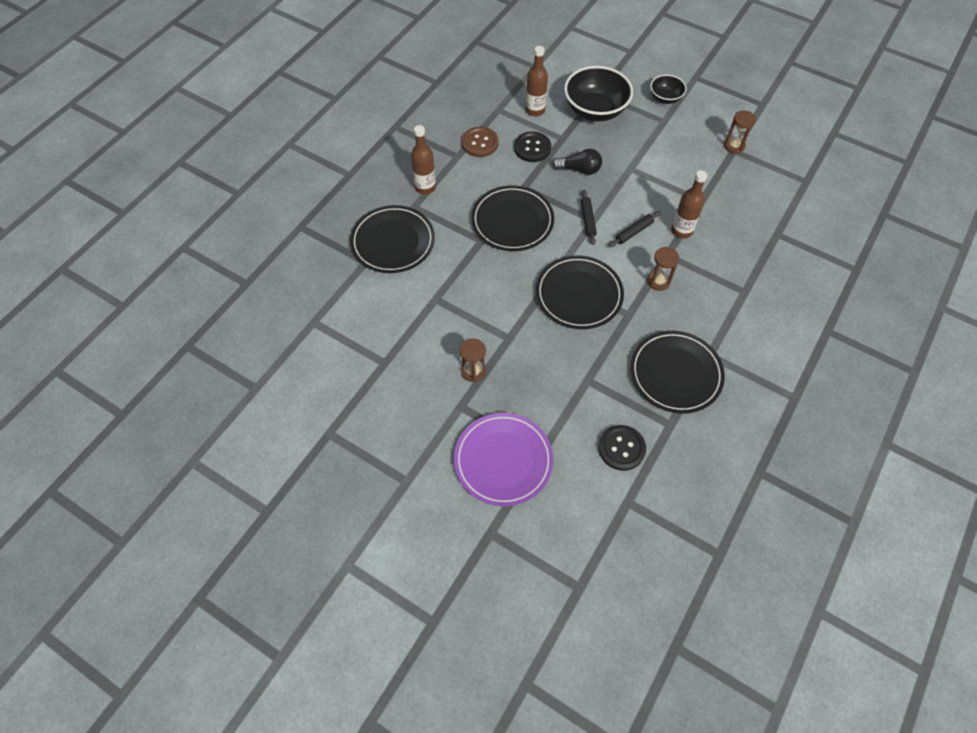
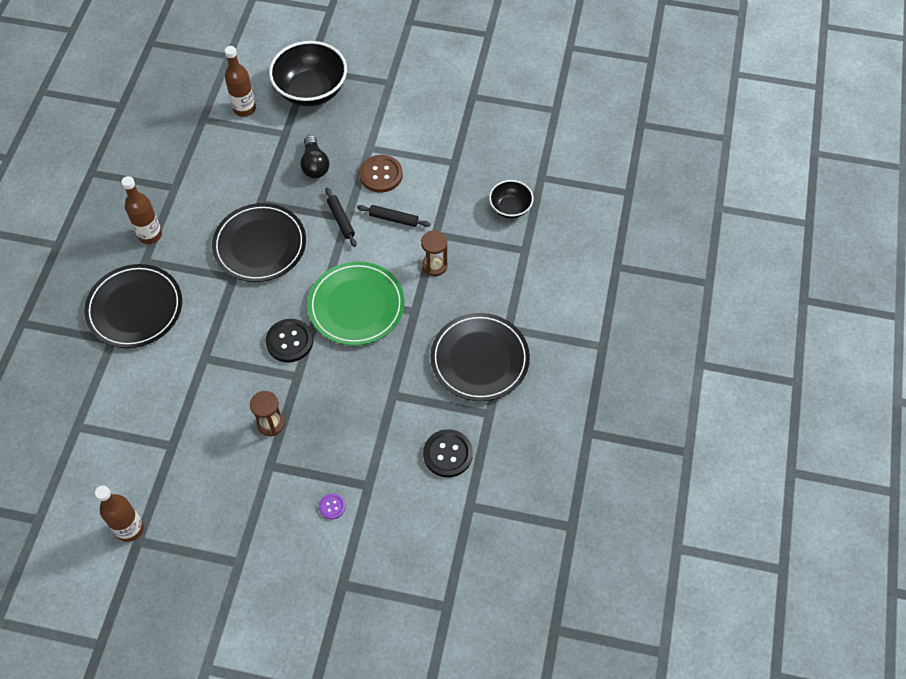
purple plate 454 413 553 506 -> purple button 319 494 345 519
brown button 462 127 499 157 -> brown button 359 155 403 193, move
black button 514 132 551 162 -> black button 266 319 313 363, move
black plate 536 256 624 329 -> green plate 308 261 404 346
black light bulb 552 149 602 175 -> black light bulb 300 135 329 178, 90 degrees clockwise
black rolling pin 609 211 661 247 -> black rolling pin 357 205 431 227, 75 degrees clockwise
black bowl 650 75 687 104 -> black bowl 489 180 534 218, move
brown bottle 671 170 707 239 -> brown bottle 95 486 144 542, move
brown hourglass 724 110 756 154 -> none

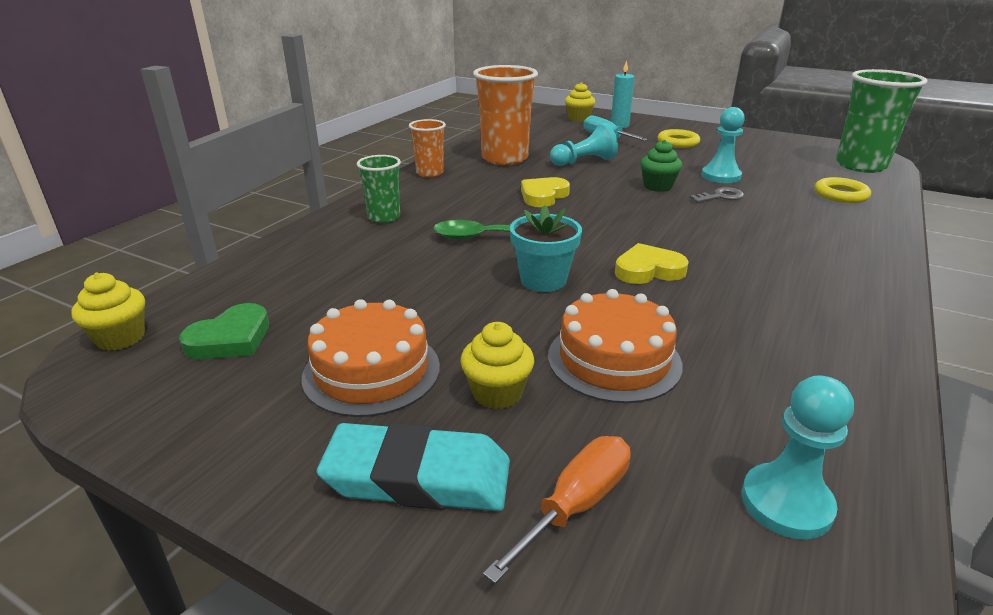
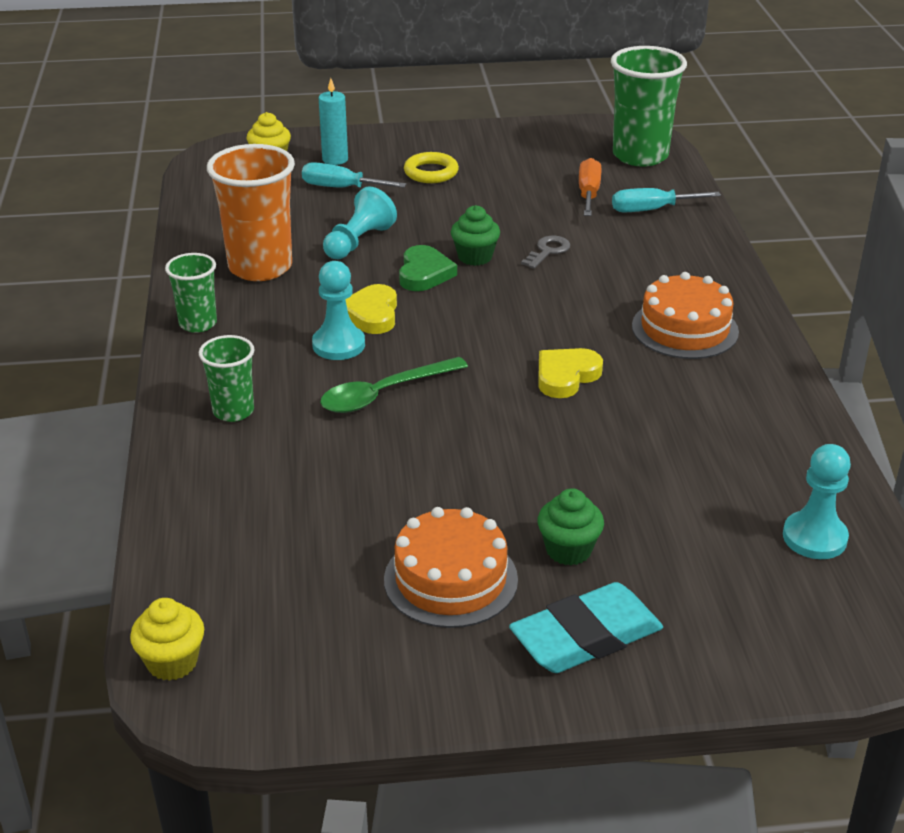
green heart 179 303 269 359 -> green heart 399 245 457 291, move
orange cup 409 119 446 177 -> green cup 165 253 217 333
yellow cupcake 460 322 534 409 -> green cupcake 538 488 604 565
orange screwdriver 483 436 631 584 -> orange screwdriver 579 158 601 216, move
turquoise flower pot 510 205 582 292 -> none
orange cake 548 289 683 403 -> orange cake 632 272 739 359, move
turquoise pawn 702 107 745 183 -> turquoise pawn 312 261 365 360, move
yellow ring 815 177 871 203 -> turquoise screwdriver 612 188 721 212

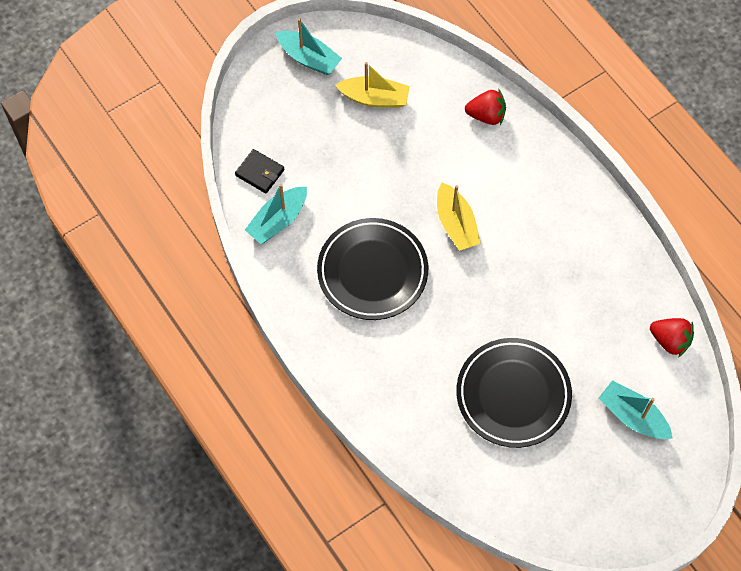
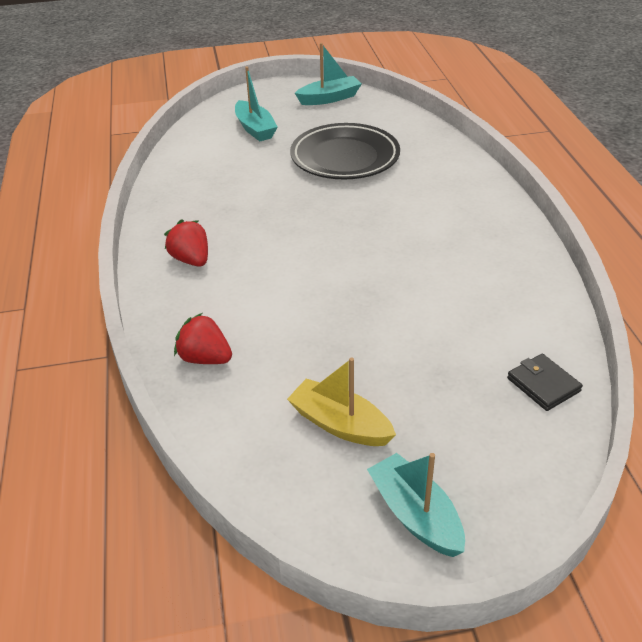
turquoise boat 245 184 307 244 -> turquoise boat 295 43 362 105, move
black plate 317 218 428 320 -> none
yellow boat 437 183 481 251 -> none
red strawberry 650 318 694 357 -> red strawberry 164 219 208 267, move

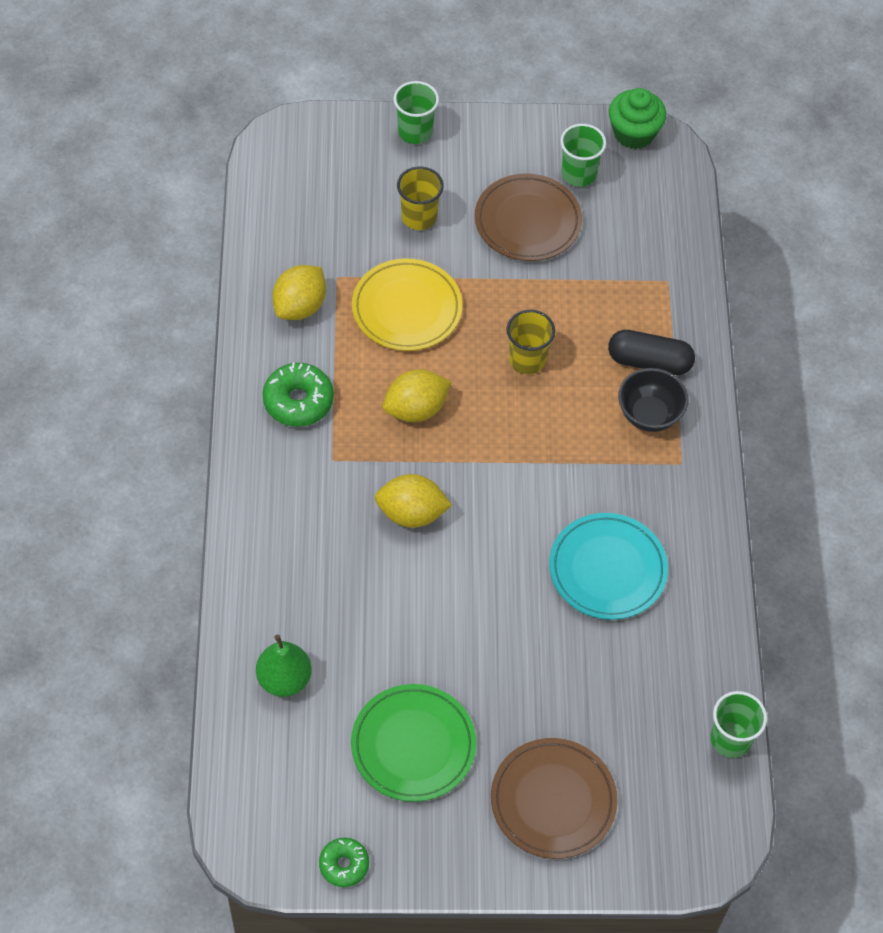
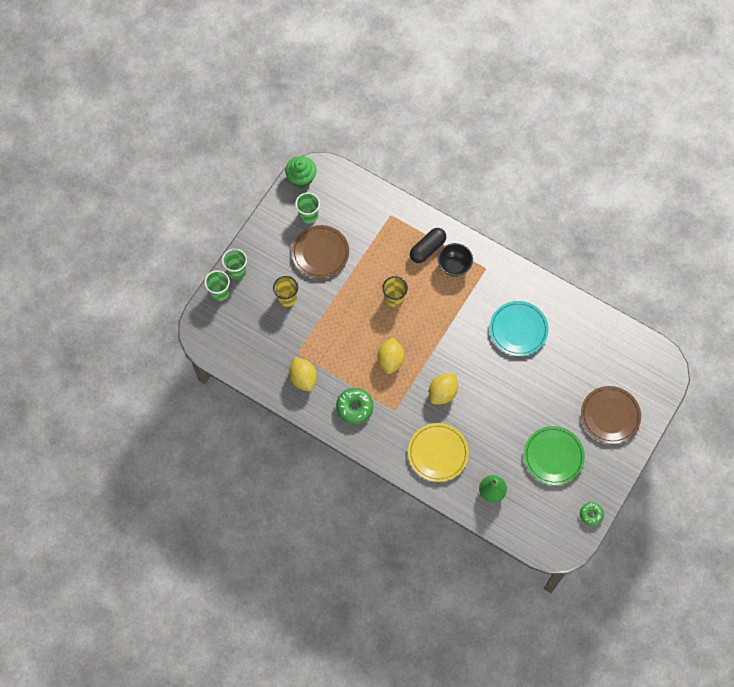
yellow plate 352 258 462 351 -> yellow plate 408 423 469 482, move
green cup 711 691 767 758 -> green cup 204 270 230 301, move

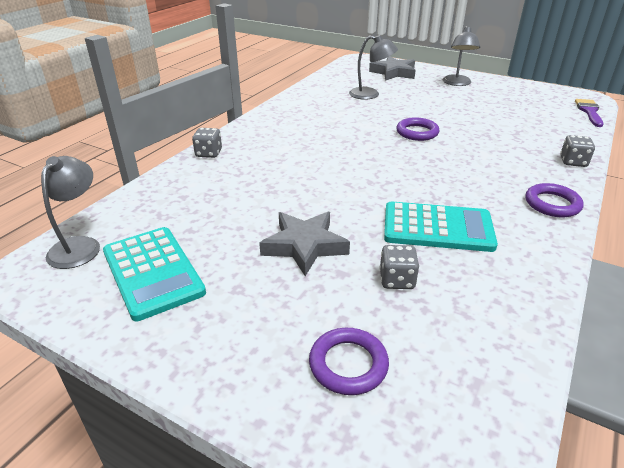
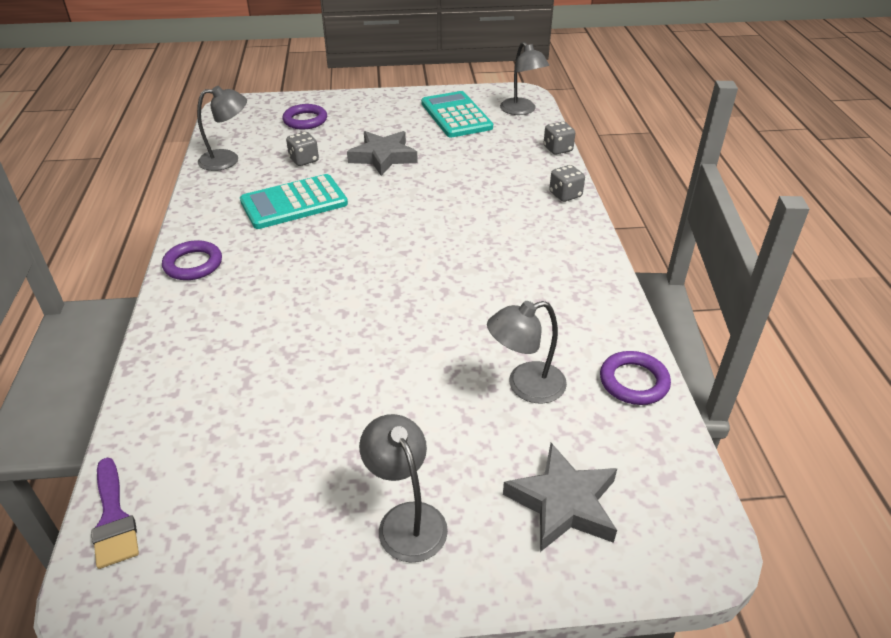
turquoise calculator 103 227 206 321 -> turquoise calculator 421 91 493 137, 45 degrees clockwise
purple ring 396 118 439 141 -> purple ring 600 351 671 405, move
grey dice 560 135 595 167 -> grey dice 544 122 575 155, move
none -> grey lamp 197 86 247 171

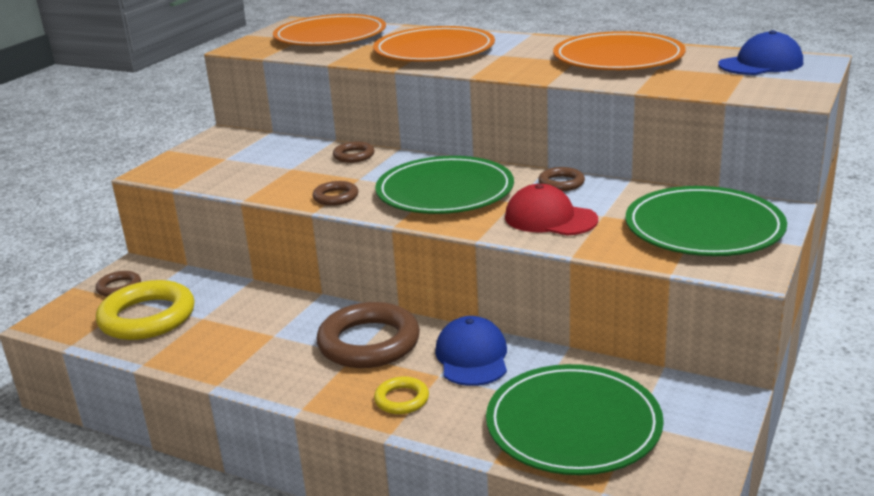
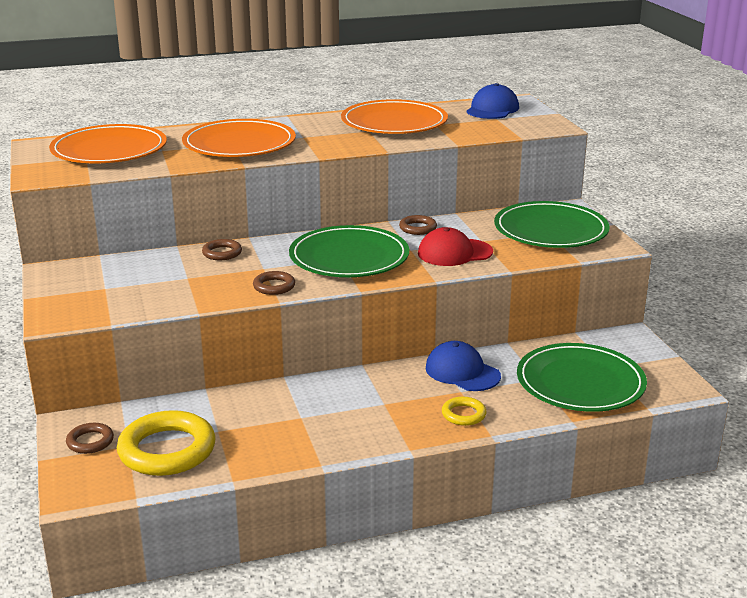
brown ring 316 302 420 368 -> none

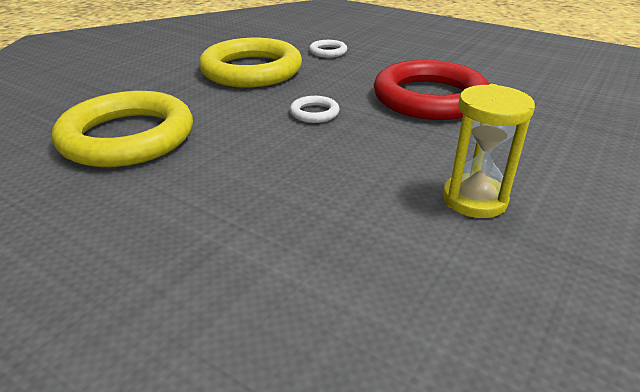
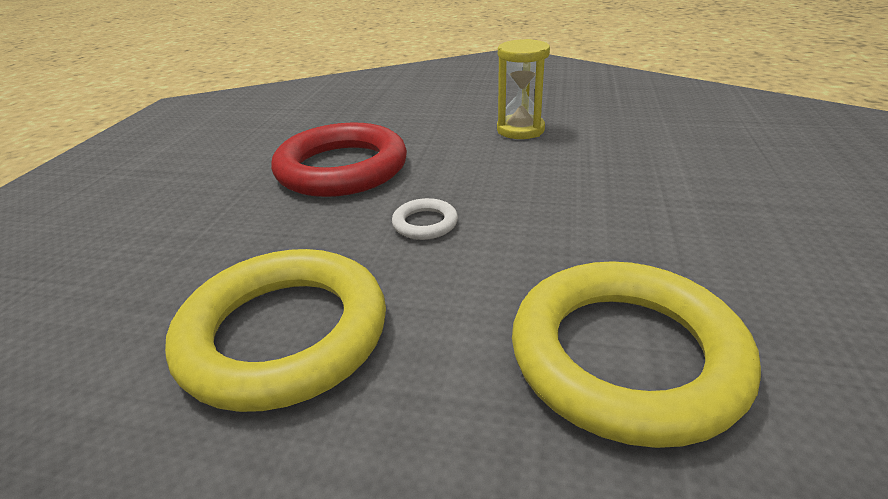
white ring 309 40 347 58 -> none

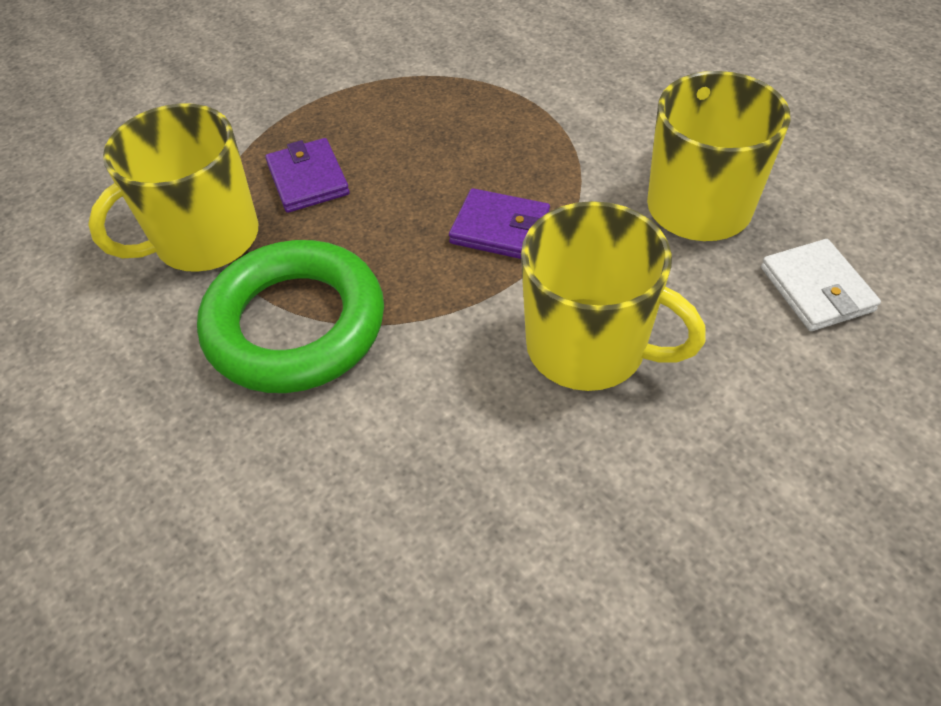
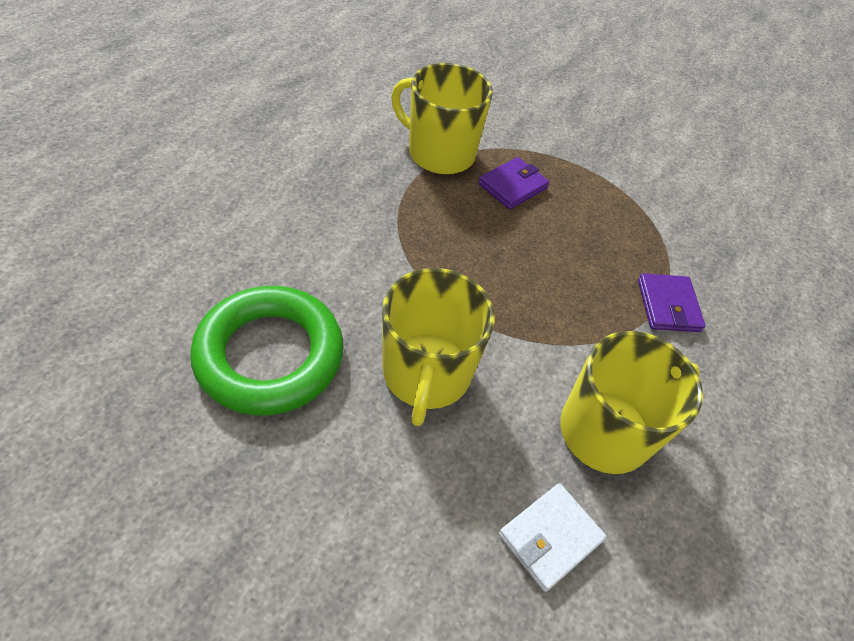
green ring 197 240 384 393 -> green ring 190 286 343 416, move
purple wallet 449 188 550 259 -> purple wallet 638 273 706 332, move

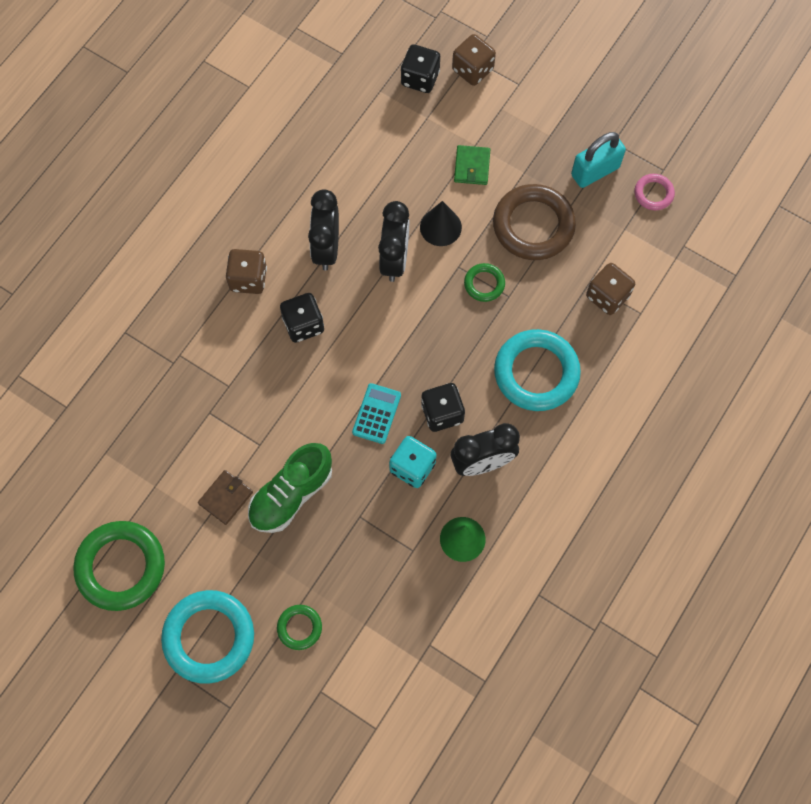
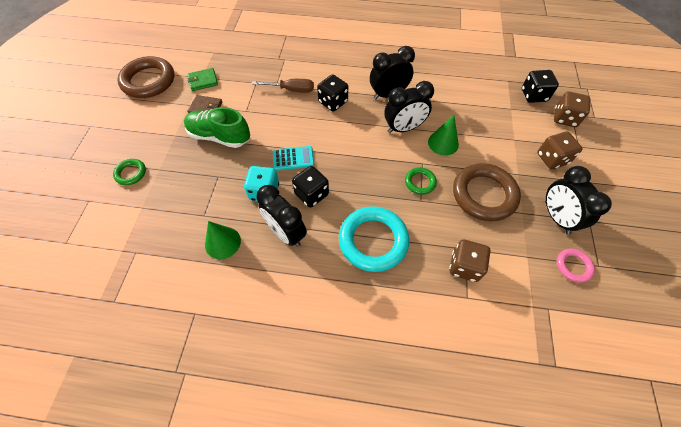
green ring 73 521 165 611 -> brown ring 117 56 175 98
turquoise ring 161 590 254 684 -> none
brown dice 226 249 267 294 -> brown dice 537 131 582 169, move
black cone 420 201 462 246 -> green cone 428 115 459 156
green wallet 454 145 490 185 -> green wallet 188 68 218 91, move
turquoise padlock 571 132 626 188 -> black clock 545 166 612 235
none -> brown screwdriver 252 79 314 92

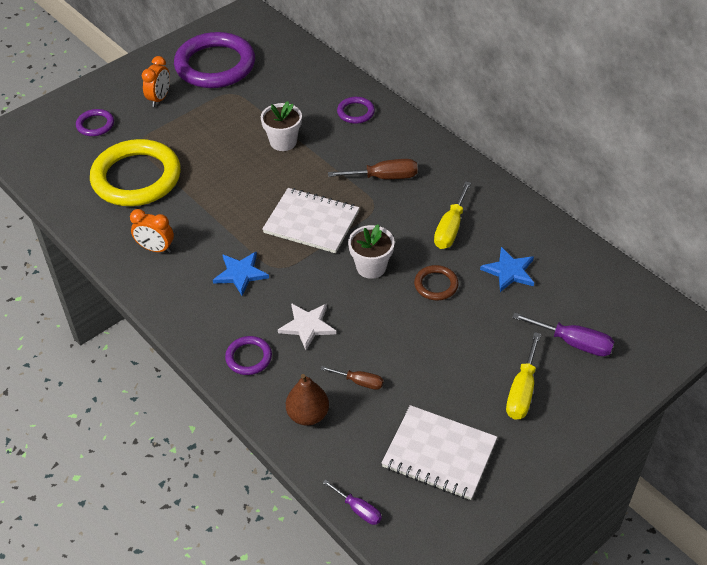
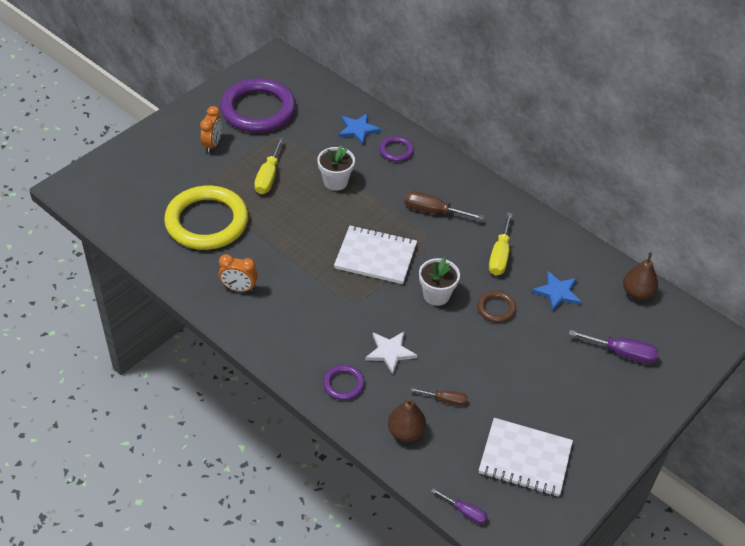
purple ring 76 109 114 136 -> none
blue star 213 252 269 296 -> blue star 339 113 381 145, move
brown screwdriver 328 159 418 179 -> brown screwdriver 404 191 484 220, 150 degrees counterclockwise
yellow screwdriver 506 332 541 420 -> yellow screwdriver 254 137 284 194, move
none -> brown pear 623 252 658 300

